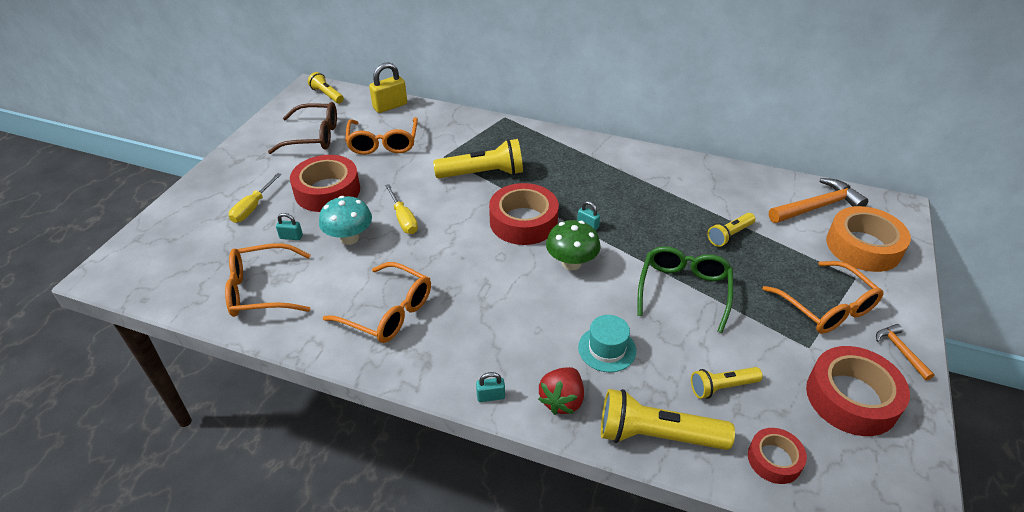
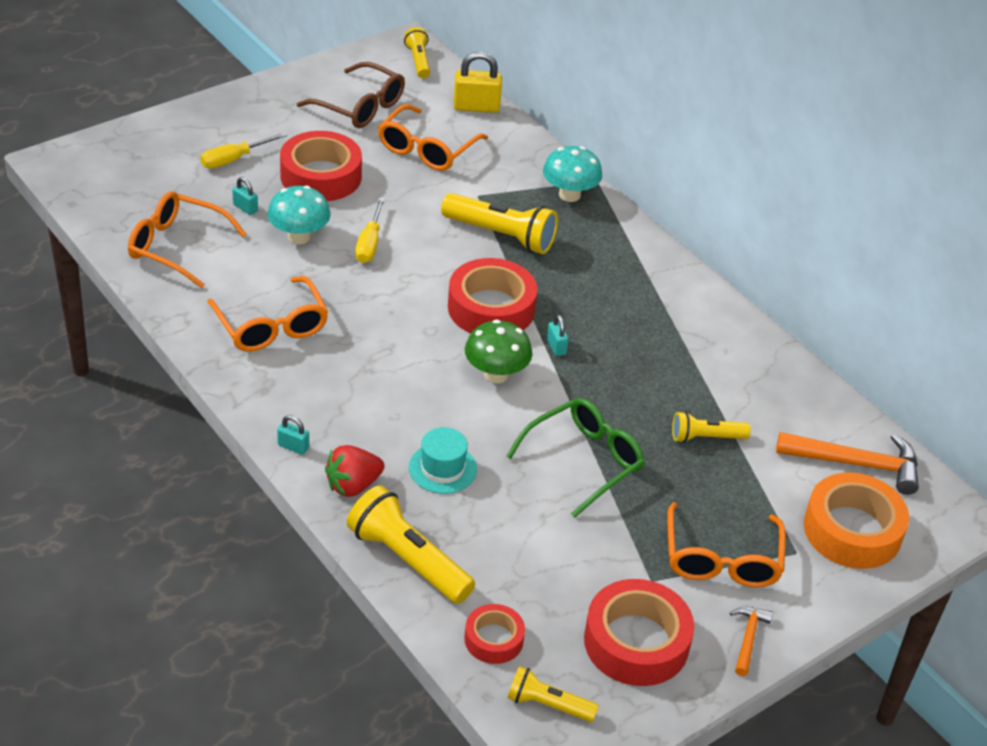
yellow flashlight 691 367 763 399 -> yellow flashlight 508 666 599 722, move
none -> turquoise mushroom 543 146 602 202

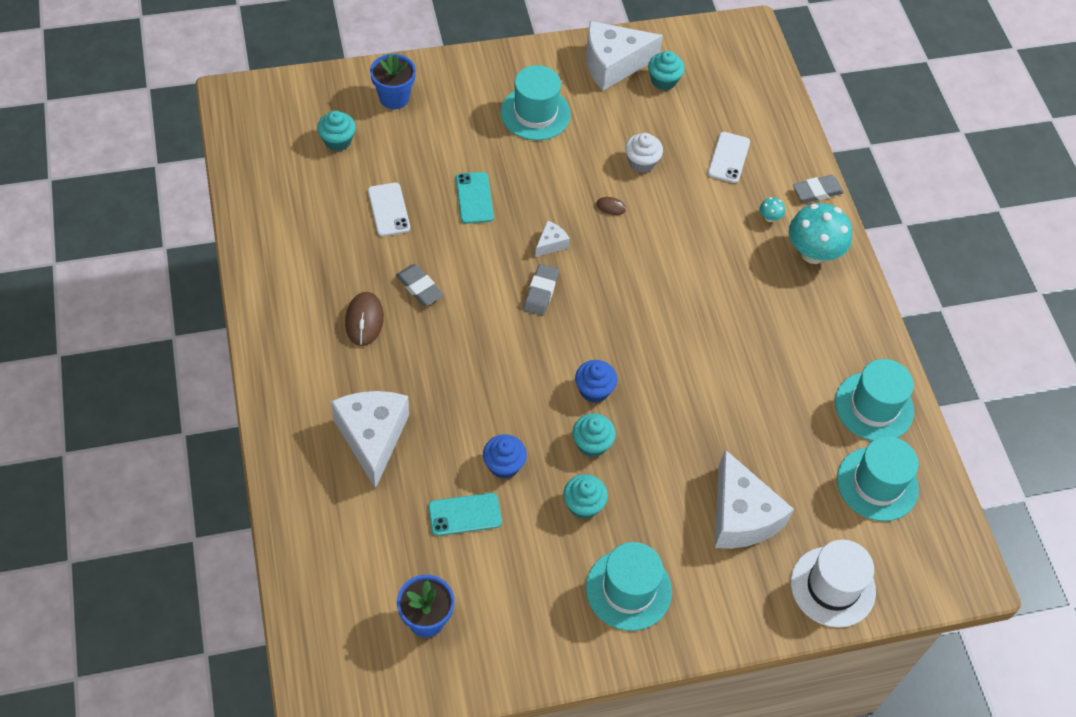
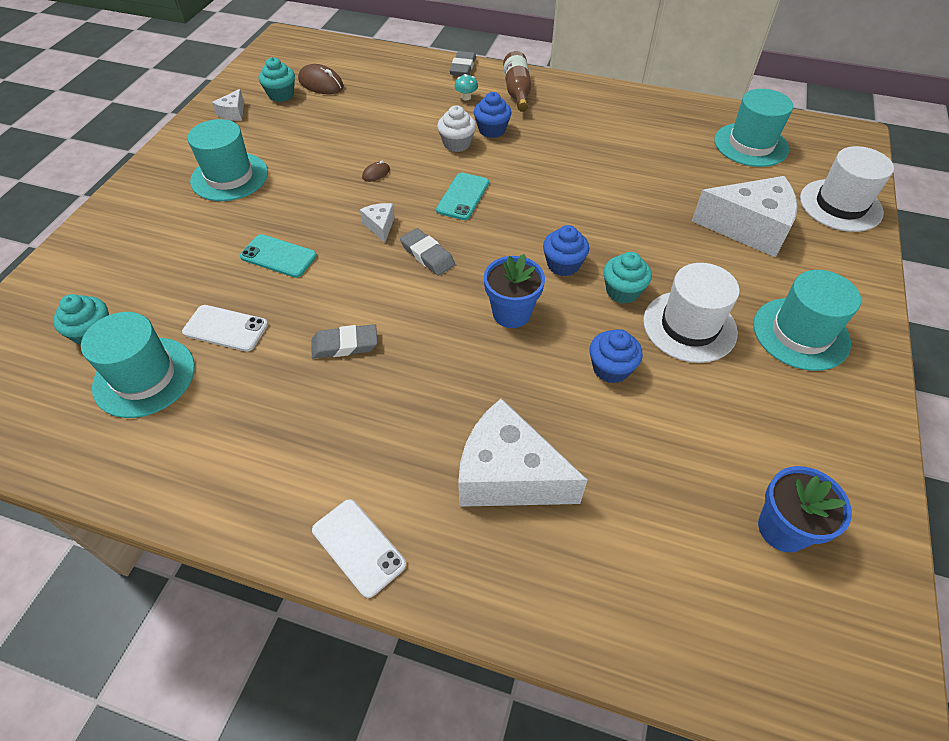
brown mouse 345 292 384 346 -> brown mouse 298 64 344 94, move
blue flower pot 370 54 416 109 -> blue flower pot 484 254 545 328, move
turquoise phone 428 493 502 536 -> turquoise phone 436 172 489 220, move
turquoise cupcake 563 474 608 519 -> white hat 643 263 740 363
white cheese 586 21 663 91 -> white cheese 212 89 244 121, x0.44
white cupcake 625 133 663 173 -> white cupcake 437 105 476 152, move
white phone 708 132 750 183 -> white phone 312 499 406 598, move
turquoise mushroom 789 203 852 264 -> brown bottle 503 51 532 112
turquoise hat 835 359 914 441 -> turquoise hat 81 312 195 418, move
none -> blue cupcake 474 92 512 138

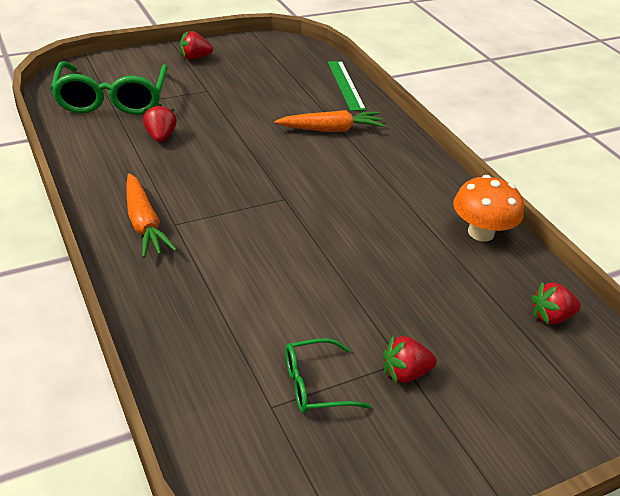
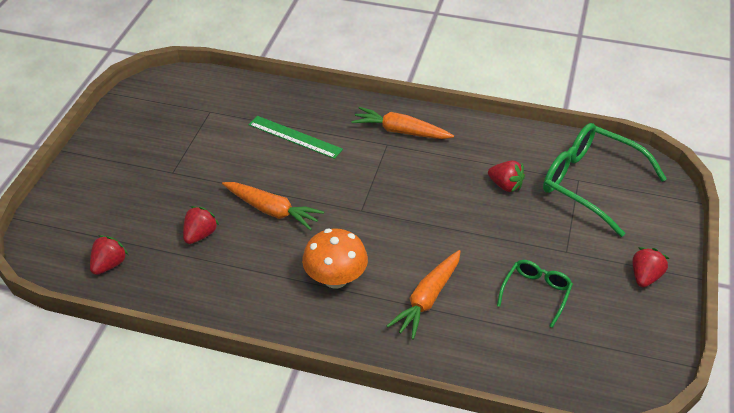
green glasses 286 338 371 414 -> green glasses 497 260 573 328, move
green ruler 328 61 366 111 -> green ruler 248 116 343 159, move
red strawberry 383 335 437 384 -> red strawberry 183 206 219 244, move
orange mushroom 453 175 524 242 -> orange mushroom 302 229 368 288, move
none -> orange carrot 222 182 324 231

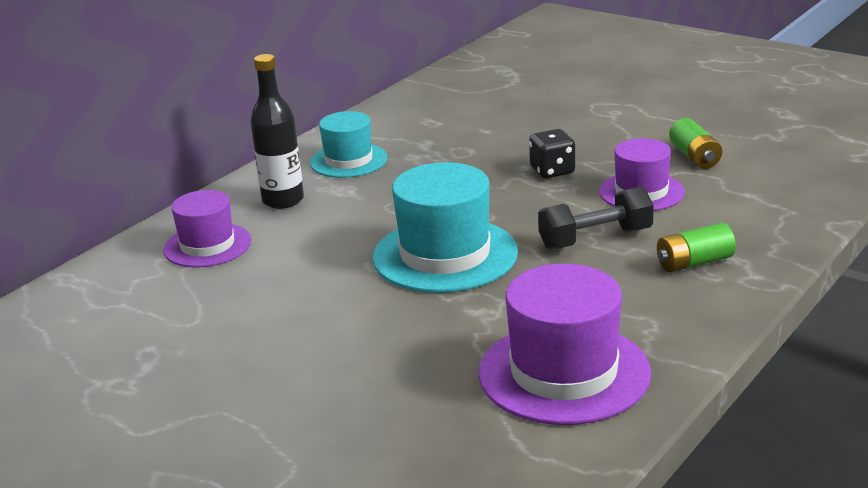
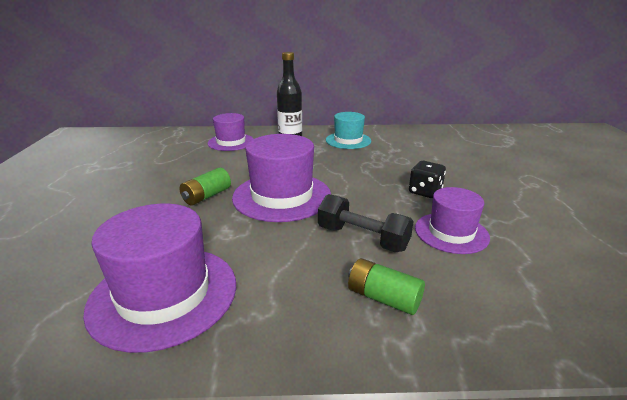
turquoise hat 372 162 518 293 -> purple hat 232 134 331 222
green battery 669 118 722 169 -> green battery 180 168 231 206, move

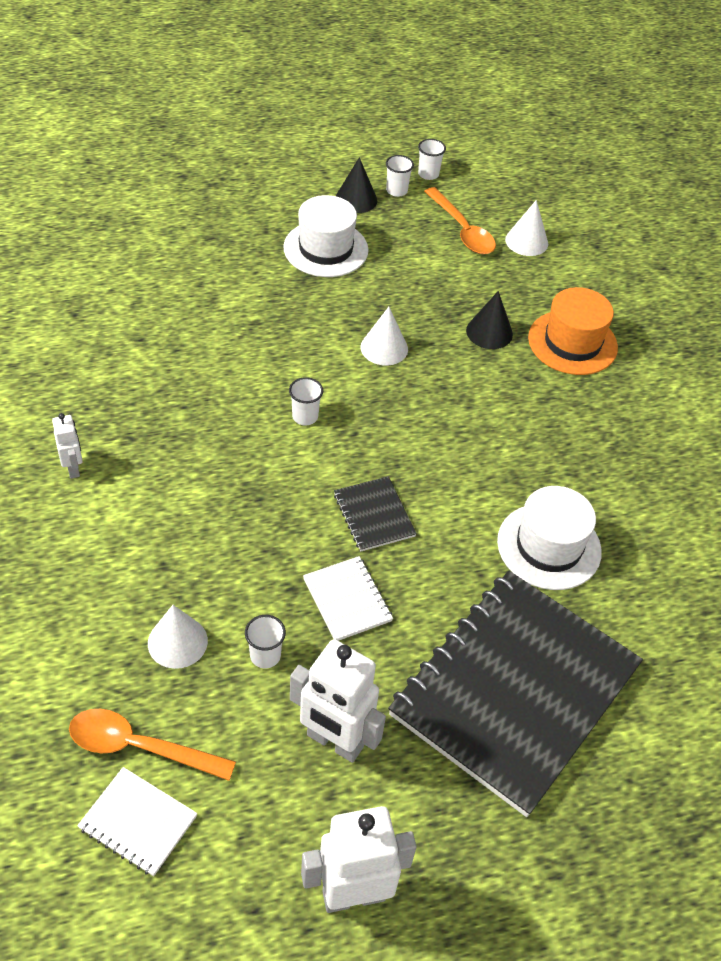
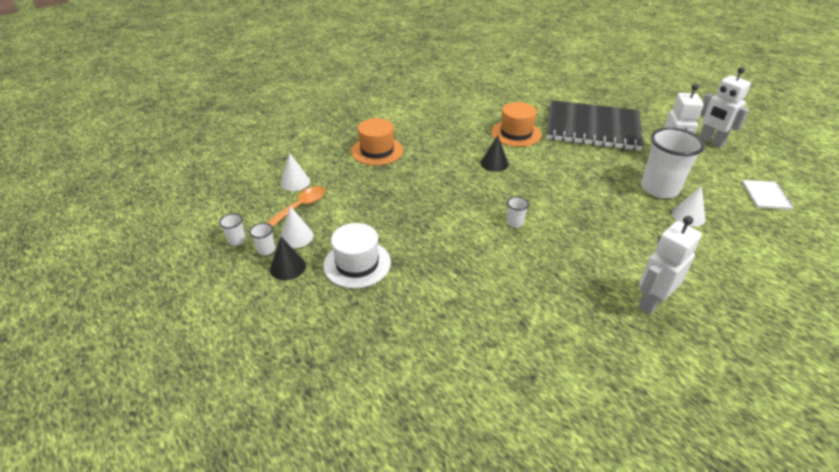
white robot 52 413 83 479 -> white robot 638 216 702 315, x1.92
orange spoon 69 709 236 781 -> none
white cup 245 615 286 668 -> white cup 641 128 705 198, x2.40
white notebook 303 556 393 641 -> none
black notebook 334 476 417 551 -> none
white cone 361 307 408 366 -> white cone 280 206 313 248, move
black cone 466 291 513 349 -> black cone 481 135 509 172, move
white hat 497 486 602 590 -> orange hat 491 102 542 147

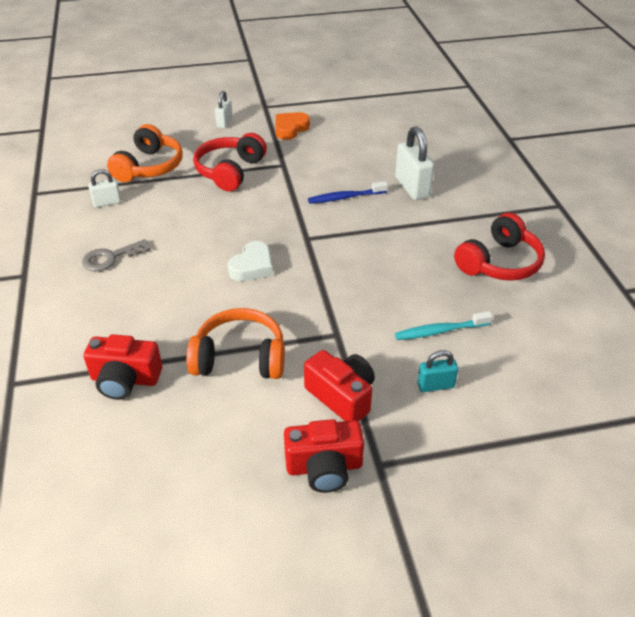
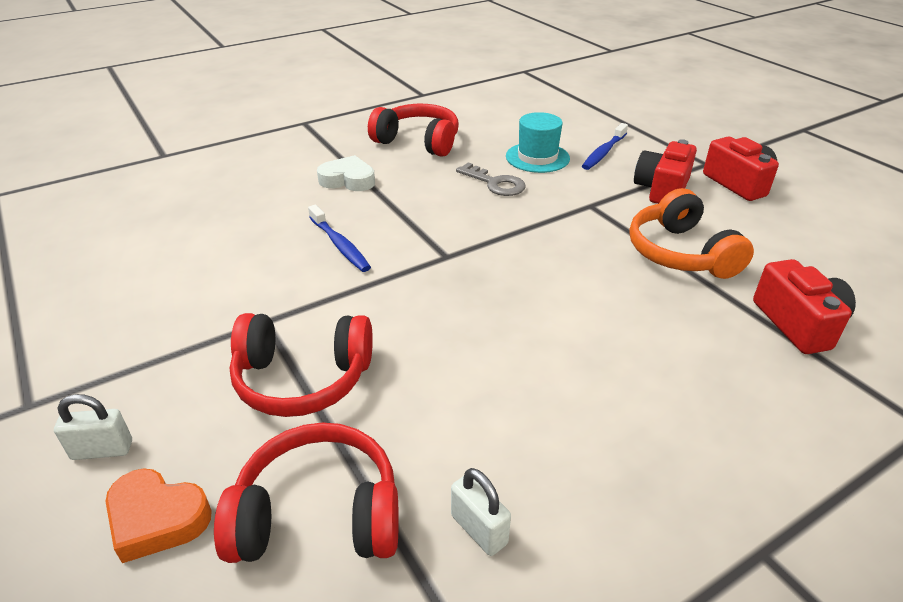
grey key 82 239 151 271 -> grey key 456 162 525 196, move
orange headphones 107 124 183 182 -> red headphones 214 422 399 563
white heart 228 241 273 281 -> white heart 317 155 375 191, move
orange heart 275 112 310 140 -> orange heart 105 468 212 563, move
white padlock 395 126 434 200 -> none
turquoise toothbrush 395 311 493 340 -> turquoise hat 506 112 570 173
turquoise padlock 417 350 458 392 -> blue toothbrush 582 123 628 170

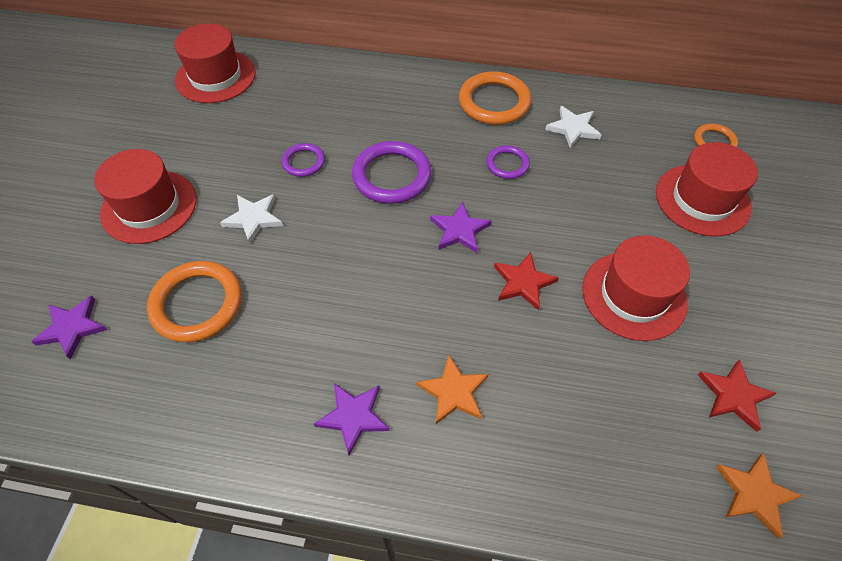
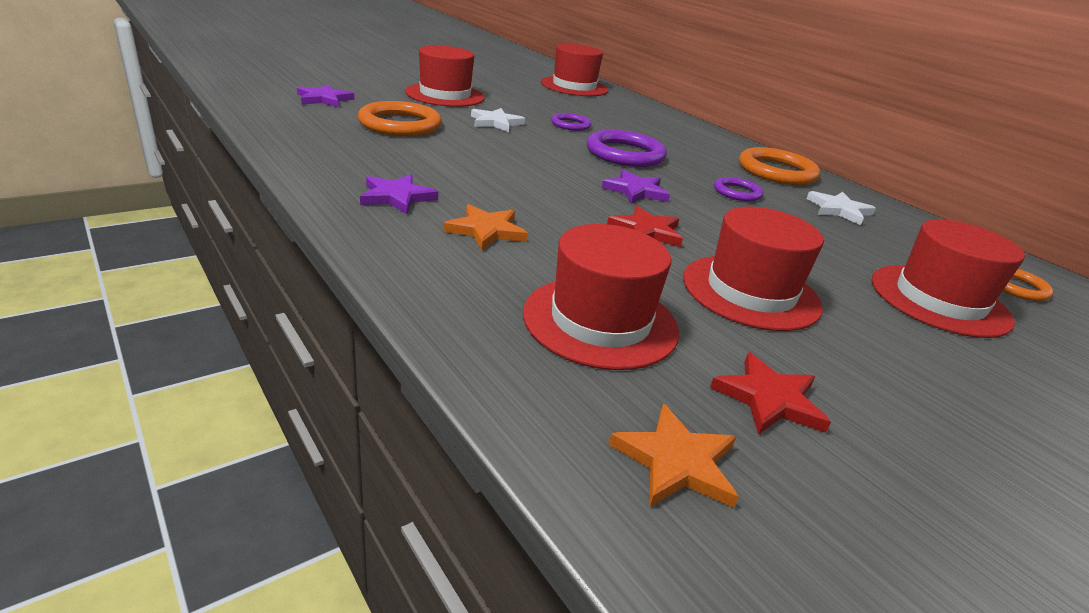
none -> red hat 523 224 679 370

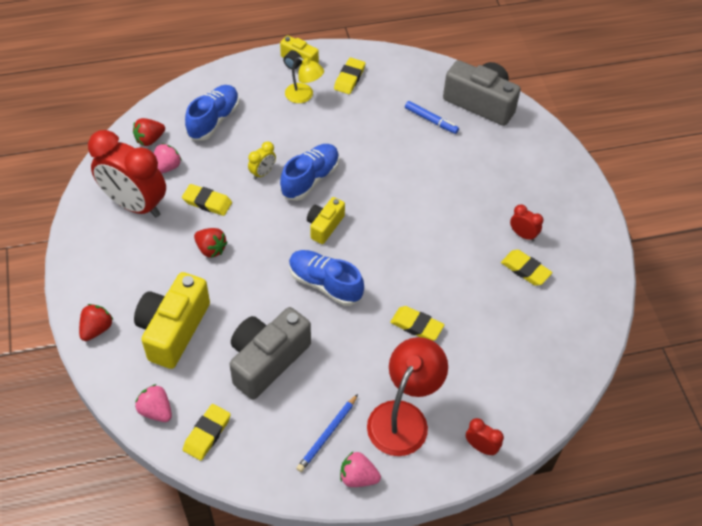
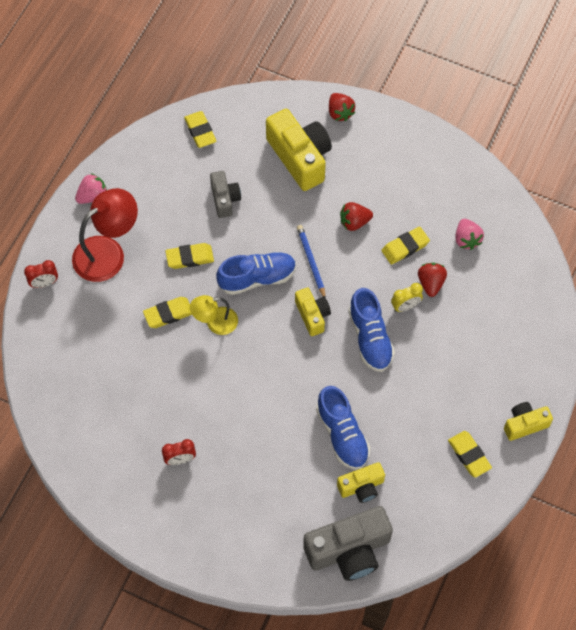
red clock 88 130 166 217 -> none
red strawberry 133 118 165 146 -> red strawberry 418 263 447 297, move
pink strawberry 135 384 172 422 -> none
blue shoe 185 85 239 141 -> blue shoe 316 386 370 470, move
grey camera 229 307 311 400 -> grey camera 210 171 241 218, x0.55
yellow clock 248 142 276 180 -> yellow clock 391 283 423 312, 105 degrees counterclockwise
yellow lamp 285 57 324 103 -> yellow lamp 190 295 238 335, move
blue pencil 296 394 358 472 -> blue pencil 297 225 326 298, move
red lamp 367 337 448 456 -> red lamp 72 188 138 282, 105 degrees counterclockwise
blue marker 405 101 459 134 -> yellow camera 337 462 385 503
yellow eraser 501 250 552 286 -> yellow eraser 165 243 214 269, move

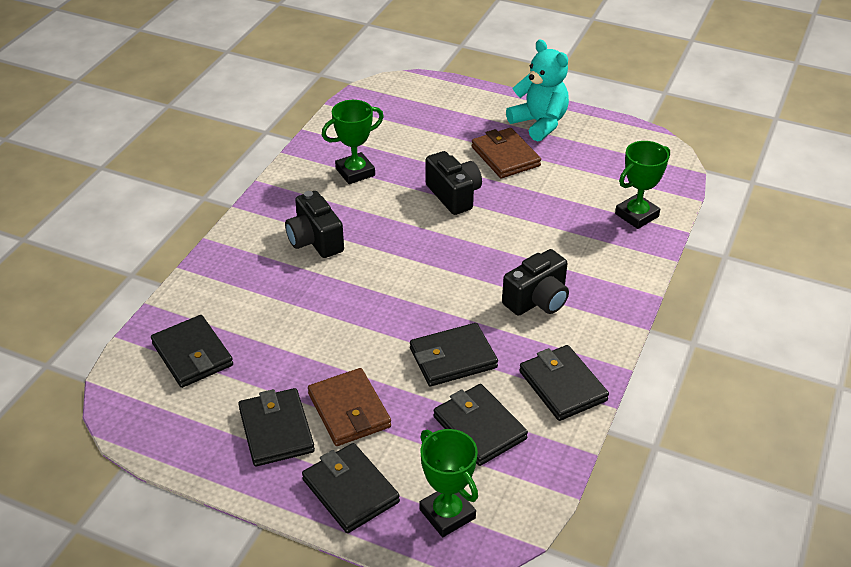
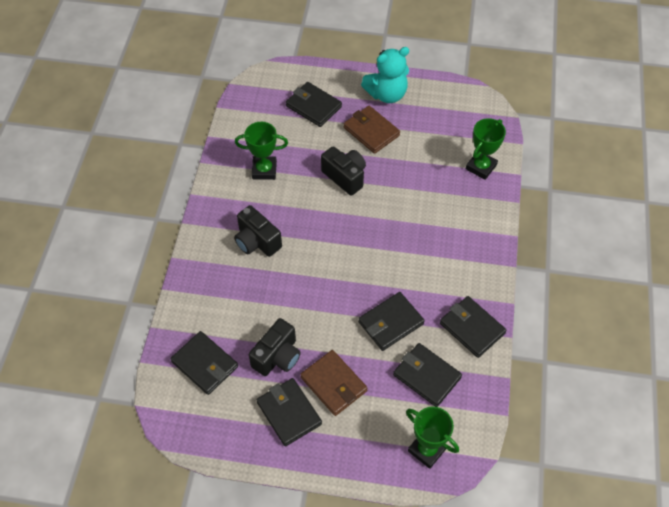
black wallet 302 443 400 533 -> black wallet 286 82 342 127, move
green trophy 322 100 384 184 -> green trophy 235 122 288 180, 45 degrees clockwise
black camera 502 249 569 316 -> black camera 249 318 301 376, move
turquoise teddy bear 506 39 569 141 -> turquoise teddy bear 361 47 409 103, 120 degrees clockwise

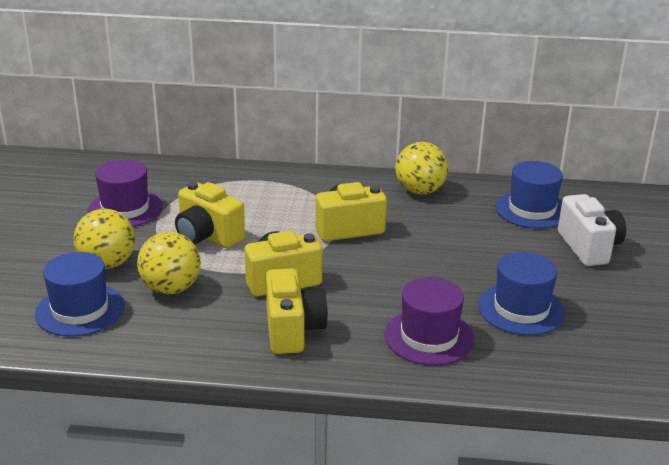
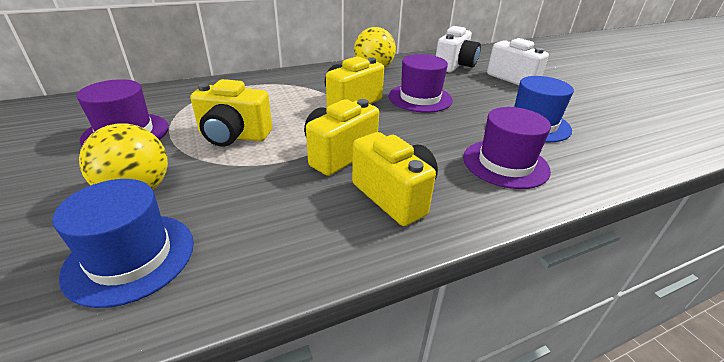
yellow ball 137 232 201 294 -> none
blue hat 495 161 563 229 -> white camera 436 26 481 72
none -> purple hat 388 54 453 113

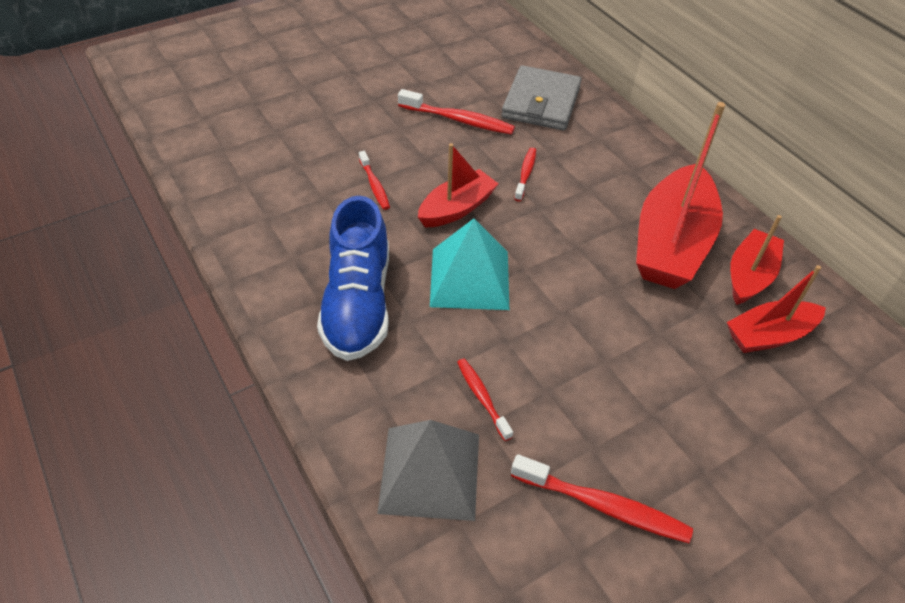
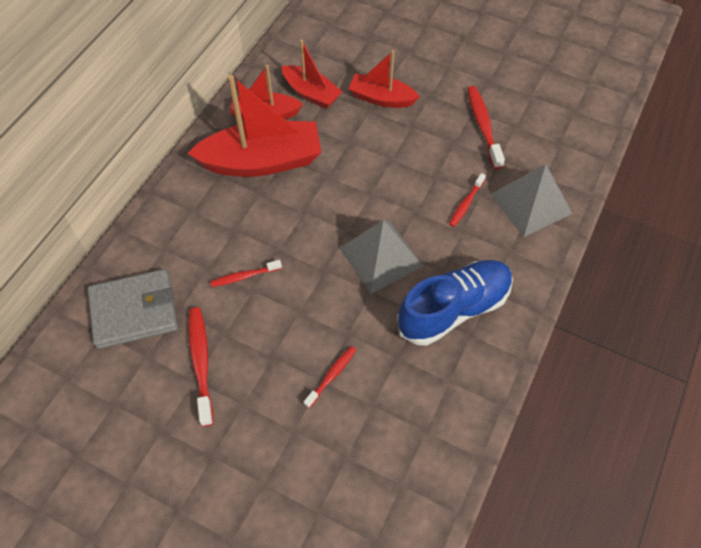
red boat 418 143 499 227 -> red boat 349 50 420 108, move
turquoise pyramid 430 218 509 310 -> grey pyramid 339 220 423 294

